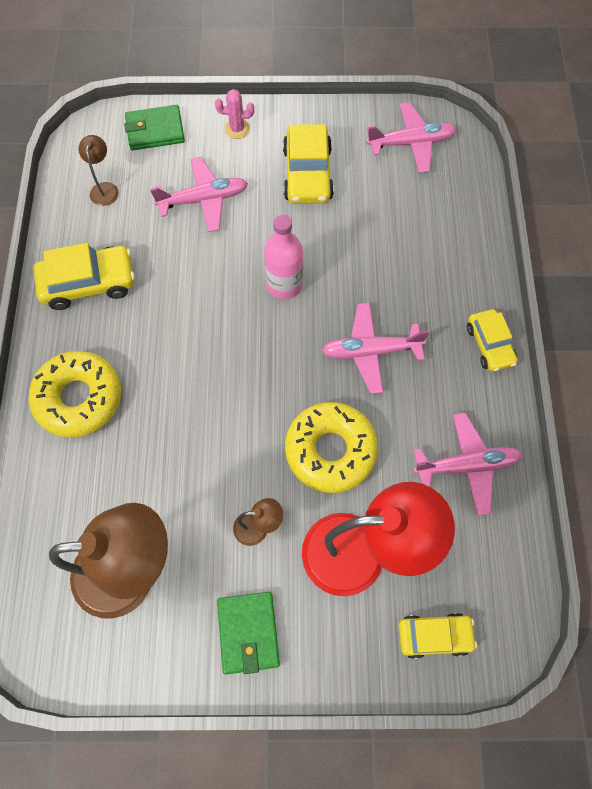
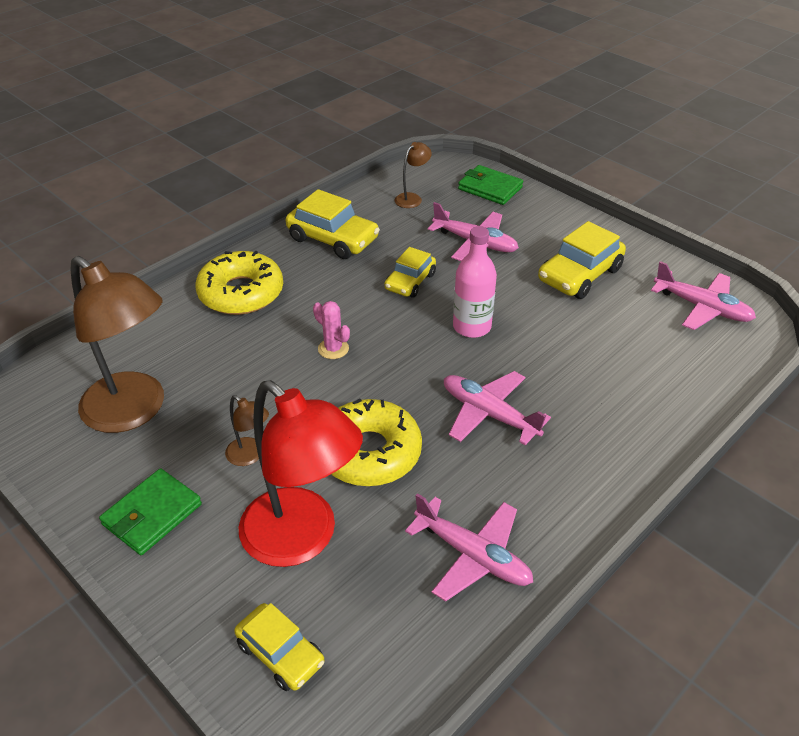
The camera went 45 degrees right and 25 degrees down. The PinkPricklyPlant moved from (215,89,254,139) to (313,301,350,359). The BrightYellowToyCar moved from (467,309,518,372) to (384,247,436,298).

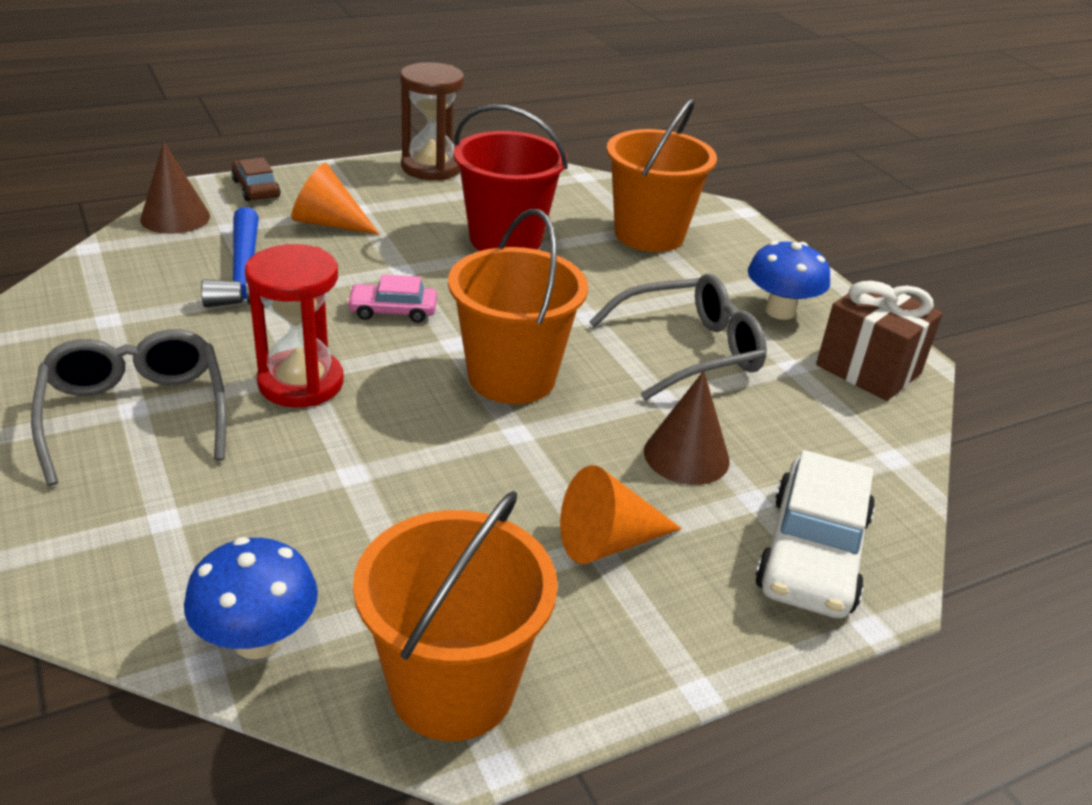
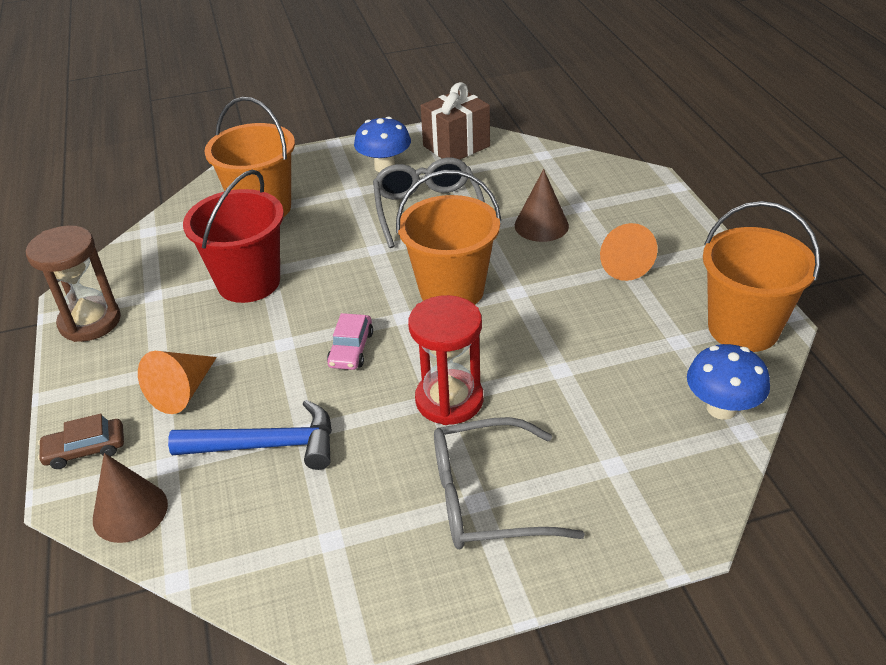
The camera went 75 degrees left and 5 degrees up. The SnowWhiteToyCar at (755,450,875,618) disappeared.

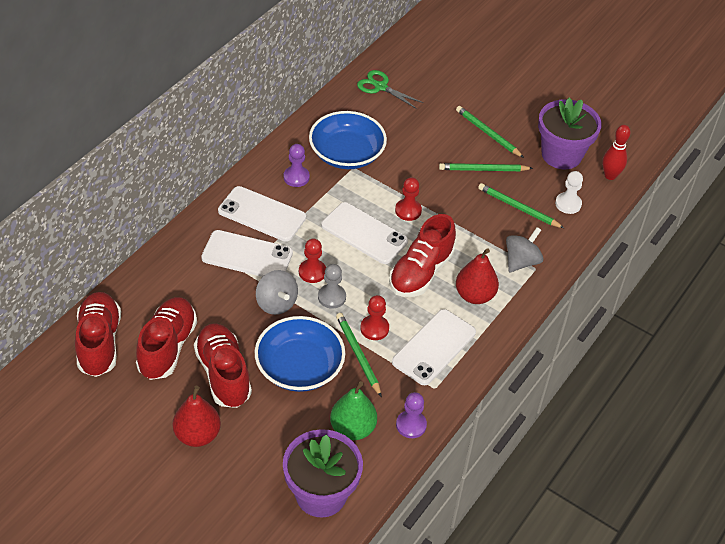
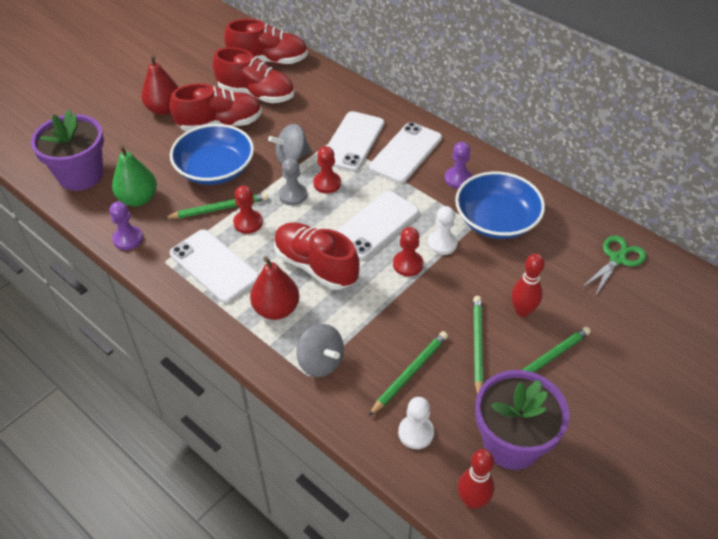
The camera went 100 degrees right and 0 degrees up. The SnowWhiteChessPawn at (428,206,458,255) appeared. The ScarletTenpin at (511,253,544,317) appeared.

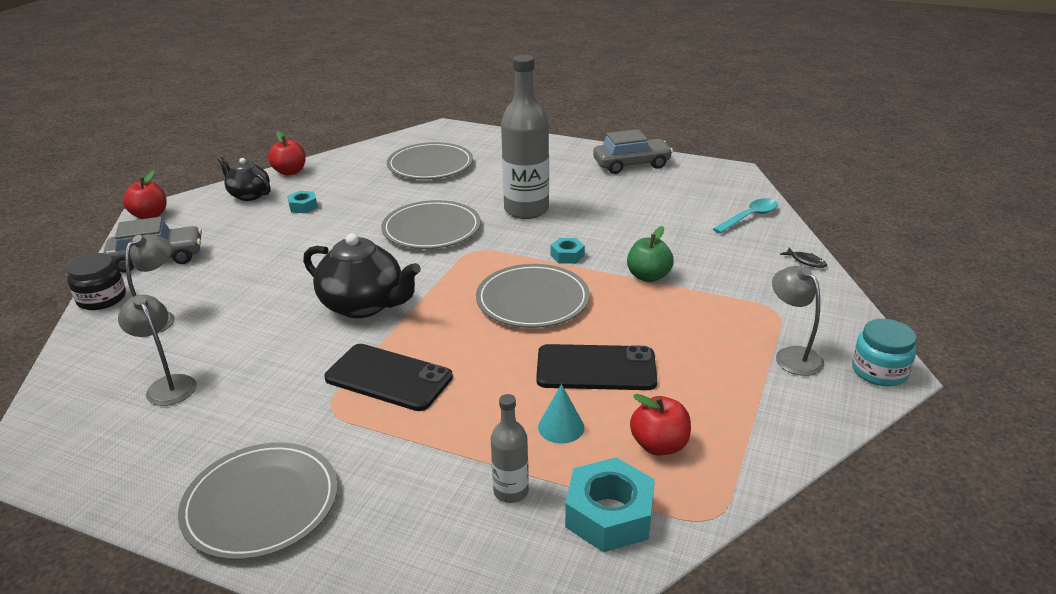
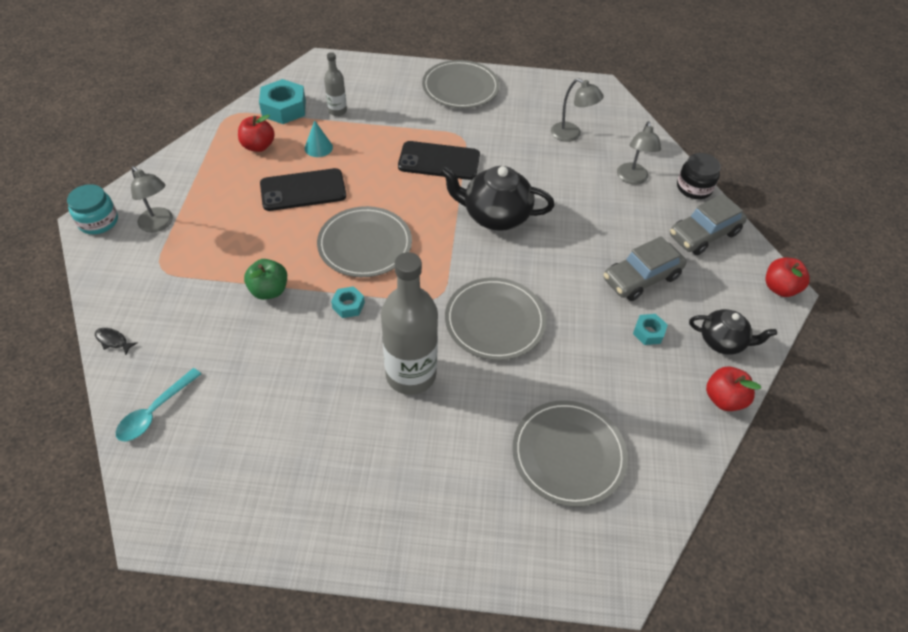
The camera went 160 degrees right and 20 degrees up. The AshGreyToyCar moved from (593,129,673,174) to (604,236,686,301).

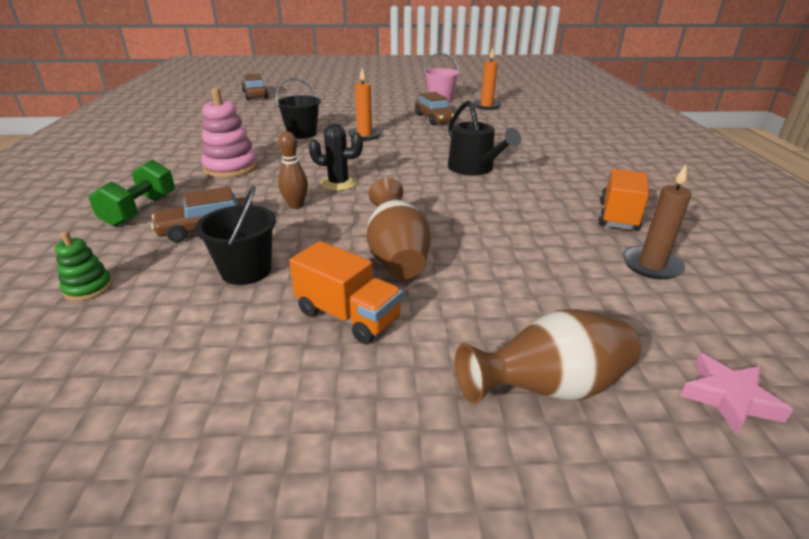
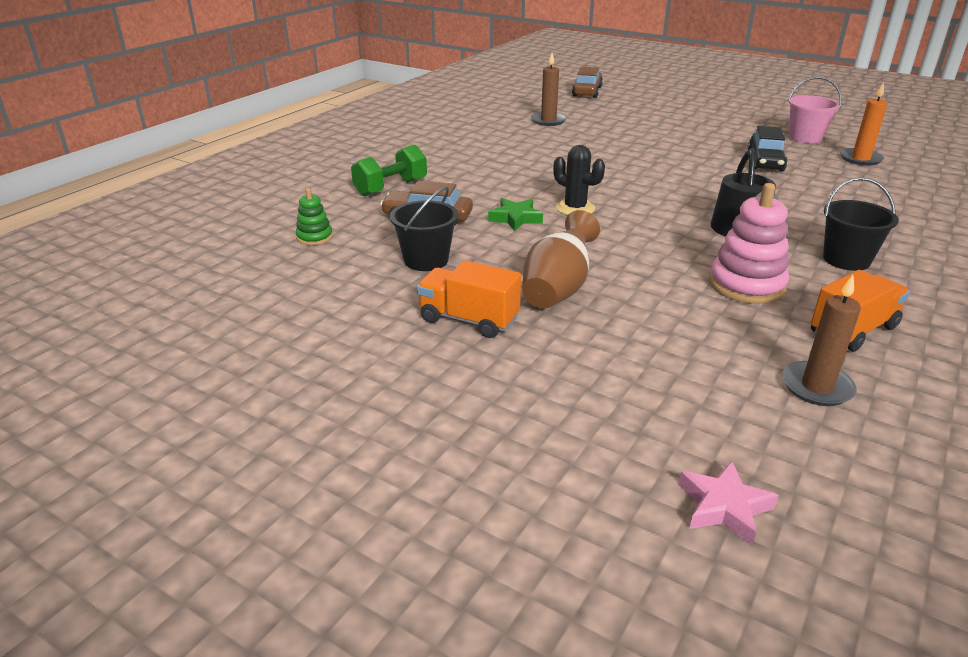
The camera went 35 degrees right and 0 degrees up. The OrangeColouredTruck at (289,241,402,344) turned 135 degrees clockwise. The RussetTenpin at (278,131,308,209) was replaced by the LeafGreenFivePointedStar at (488,198,543,231). The RussetWaxCandle at (531,53,567,126) appeared. The PinkStackingRings moved from (201,88,258,178) to (709,183,789,304). The RussetToyCar at (415,92,455,125) became the BlackToyCar at (748,126,788,171). The BlackBucket moved from (276,78,321,139) to (823,177,899,271). The OrangeColouredWaxCandle at (347,69,382,141) disappeared. The RussetVase at (455,309,641,404) disappeared.

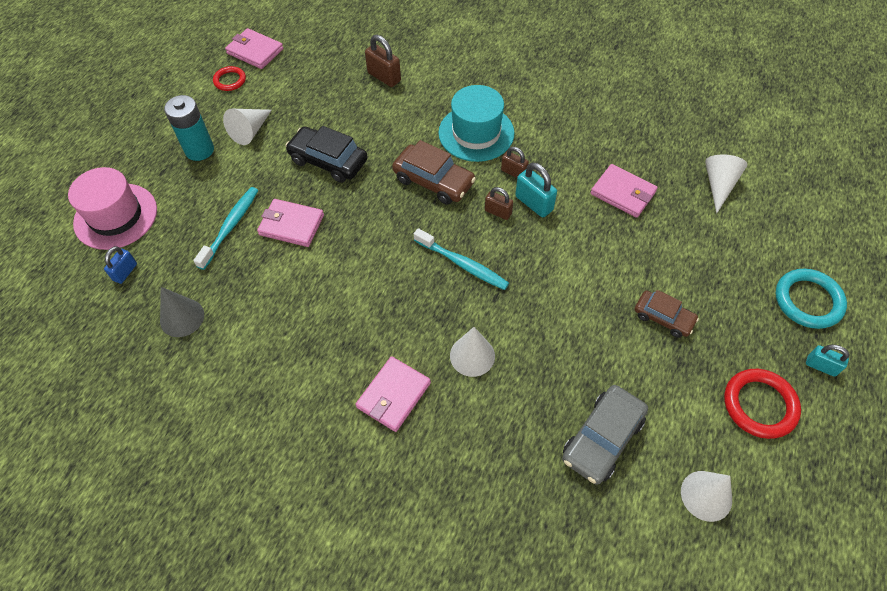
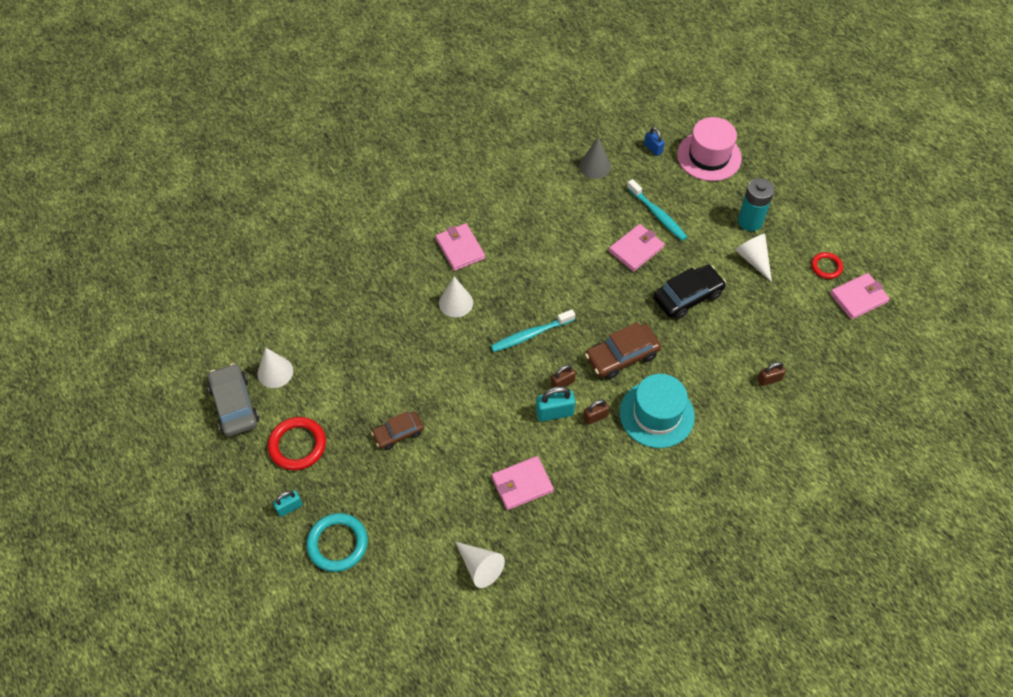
The camera went 120 degrees right and 0 degrees up. The AshGreyToyCar moved from (562,385,648,485) to (208,363,259,437). The RussetLock at (365,35,401,87) changed to 0.66 times the size.

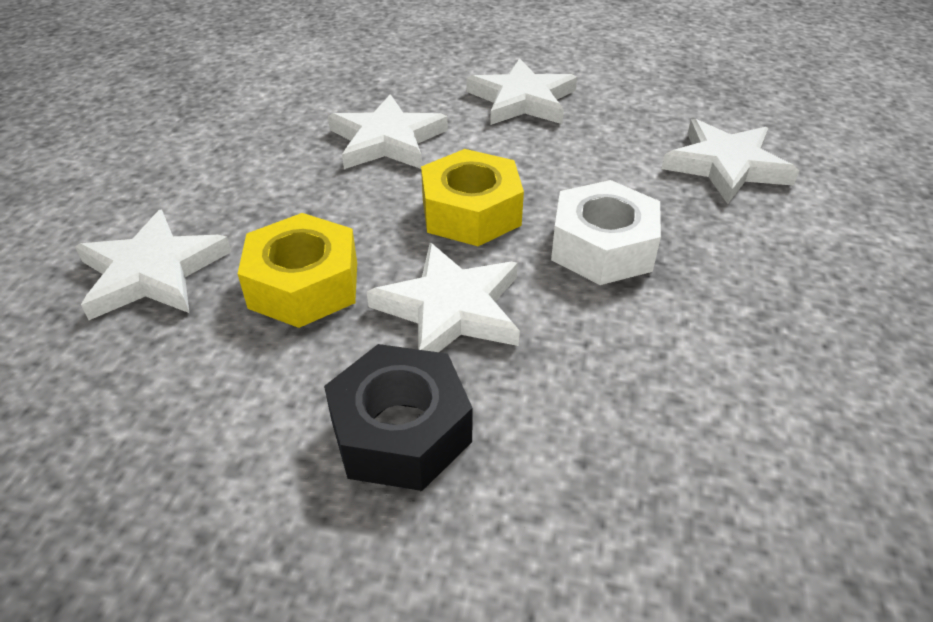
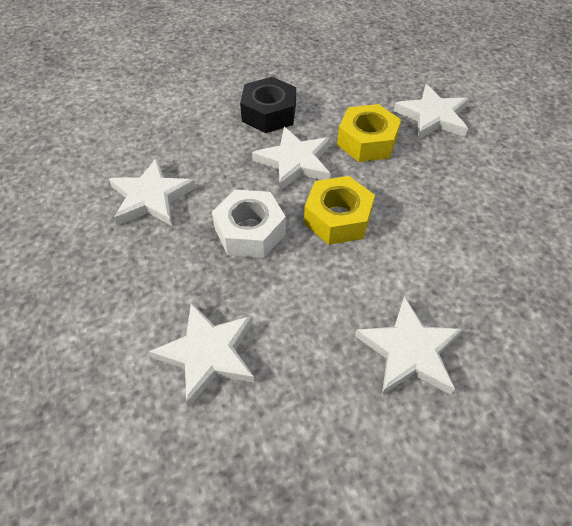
The camera went 145 degrees right and 10 degrees up. The SnowWhiteFivePointedStar moved from (328,94,448,169) to (109,158,196,226).

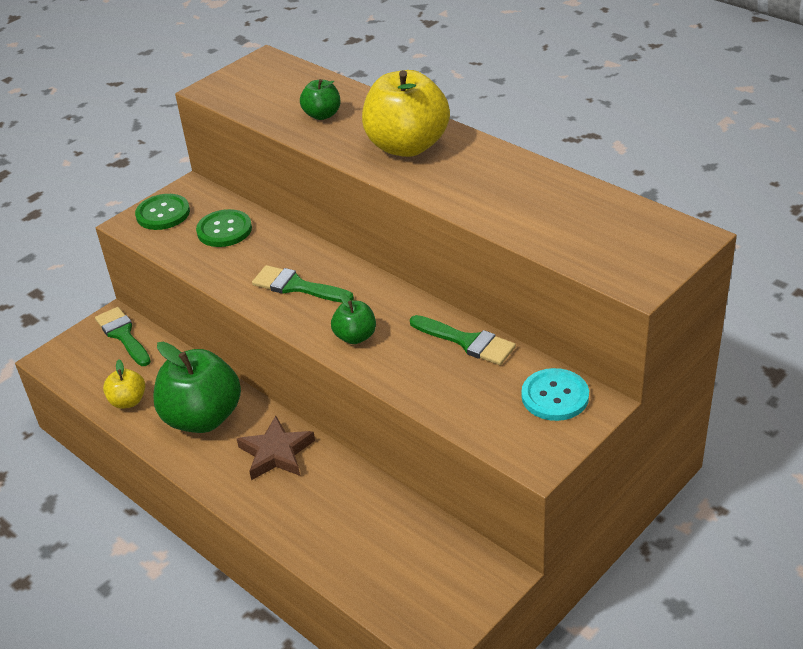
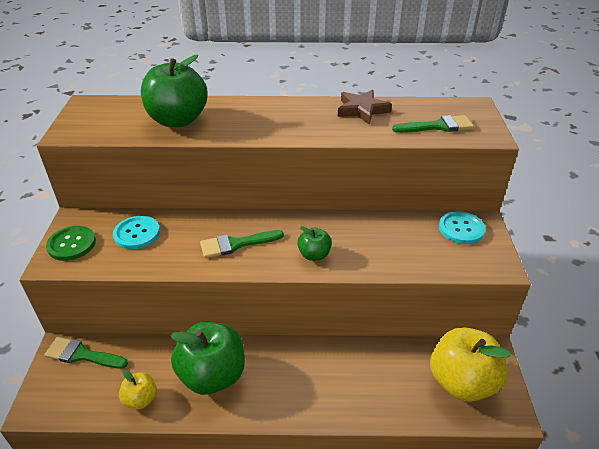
The camera went 45 degrees left and 0 degrees up. The LeafGreenButton at (196,209,252,247) became the TealButton at (113,216,160,249). The LeafGreenApple at (300,79,341,120) changed to 2.03 times the size. The RussetFivePointedStar moved from (237,416,315,480) to (338,90,392,125). The LeafGreenPaintbrush moved from (410,315,516,365) to (392,115,474,133). The BrightYellowApple moved from (362,70,450,157) to (430,327,511,402).

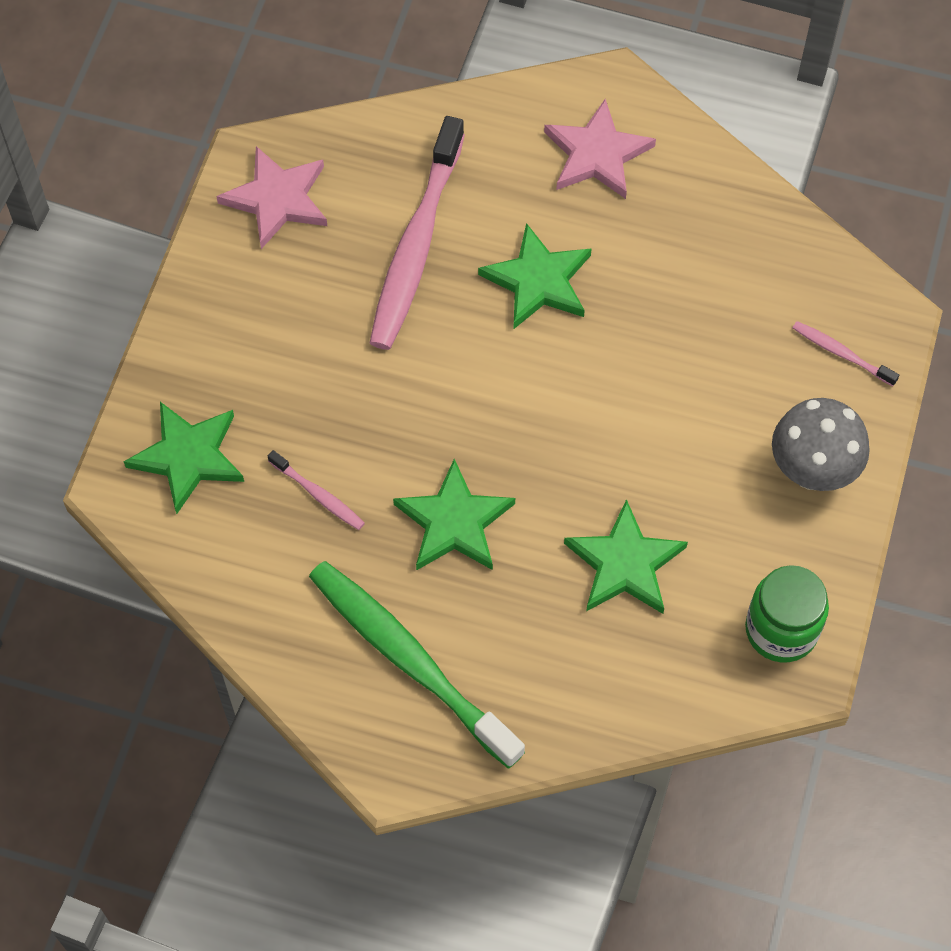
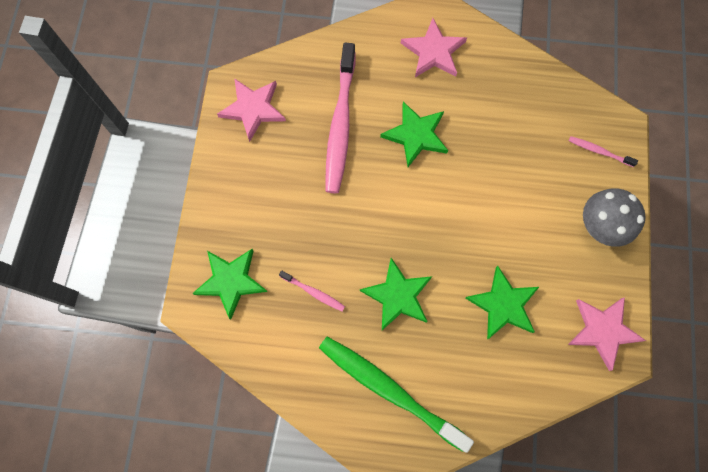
The camera went 10 degrees left and 10 degrees up. The LeafGreenPreserveJar at (745,565,829,663) was replaced by the PinkFivePointedStar at (568,297,646,371).

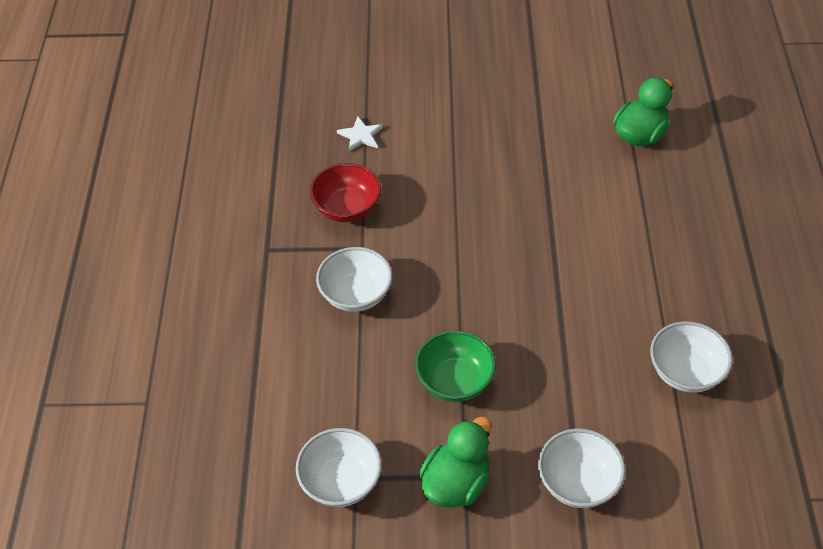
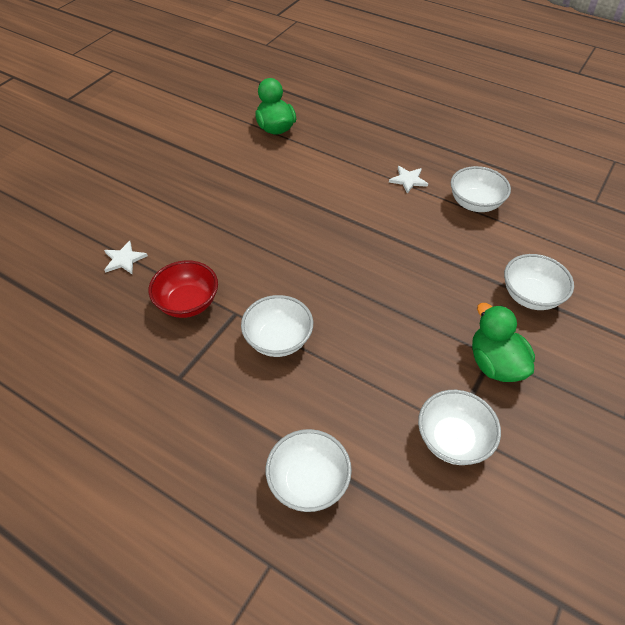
The camera went 60 degrees left and 0 degrees up. The SnowWhiteDeepDish at (266,429,352,512) appeared. The SnowWhiteFivePointedStar at (389,166,428,194) appeared. The LeafGreenDeepDish at (415,330,496,402) disappeared.

